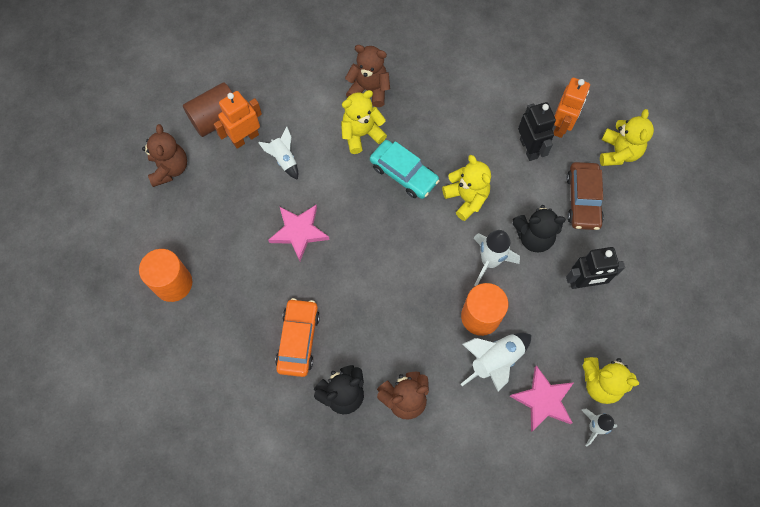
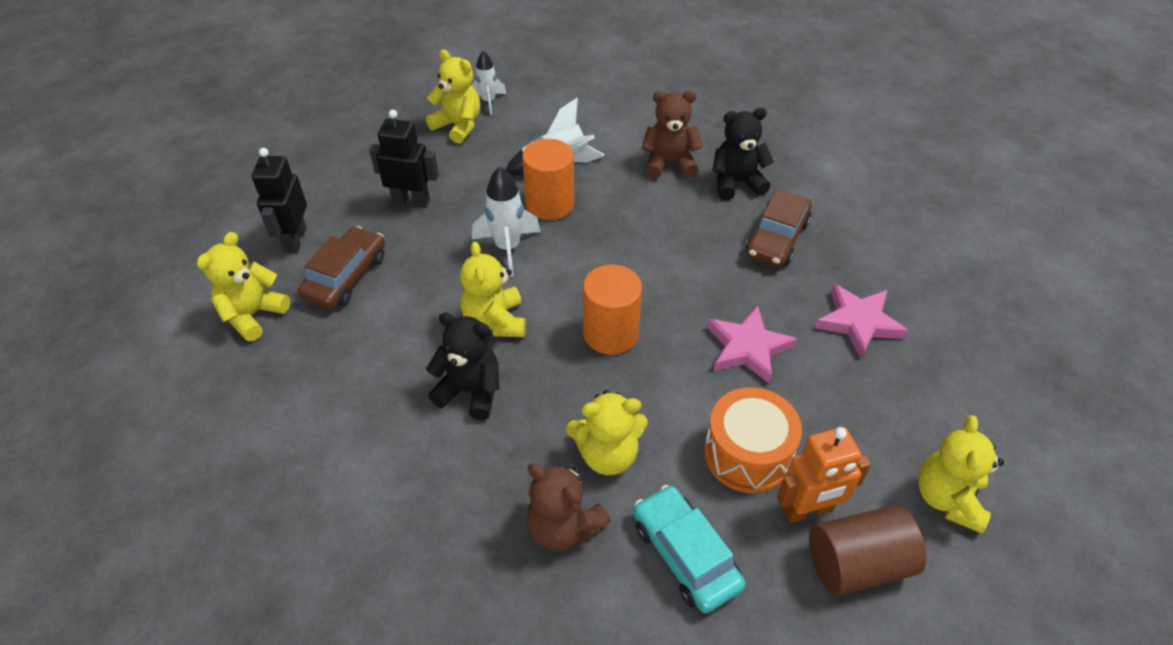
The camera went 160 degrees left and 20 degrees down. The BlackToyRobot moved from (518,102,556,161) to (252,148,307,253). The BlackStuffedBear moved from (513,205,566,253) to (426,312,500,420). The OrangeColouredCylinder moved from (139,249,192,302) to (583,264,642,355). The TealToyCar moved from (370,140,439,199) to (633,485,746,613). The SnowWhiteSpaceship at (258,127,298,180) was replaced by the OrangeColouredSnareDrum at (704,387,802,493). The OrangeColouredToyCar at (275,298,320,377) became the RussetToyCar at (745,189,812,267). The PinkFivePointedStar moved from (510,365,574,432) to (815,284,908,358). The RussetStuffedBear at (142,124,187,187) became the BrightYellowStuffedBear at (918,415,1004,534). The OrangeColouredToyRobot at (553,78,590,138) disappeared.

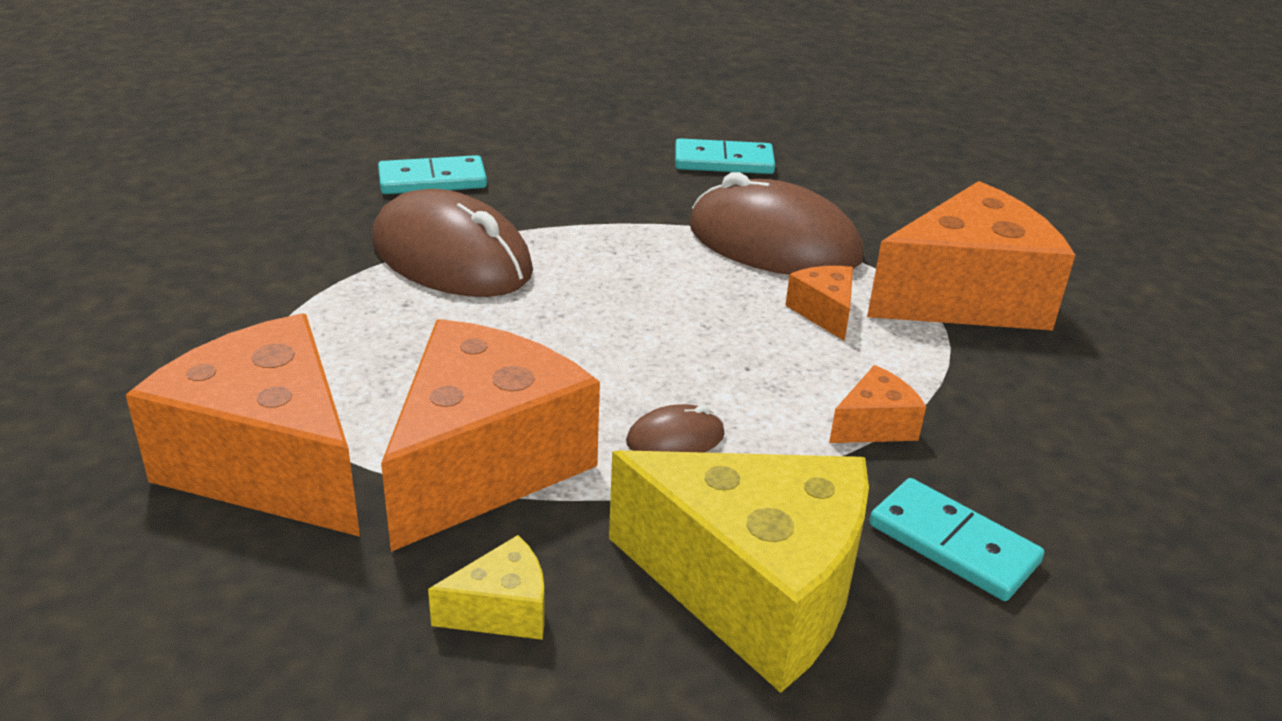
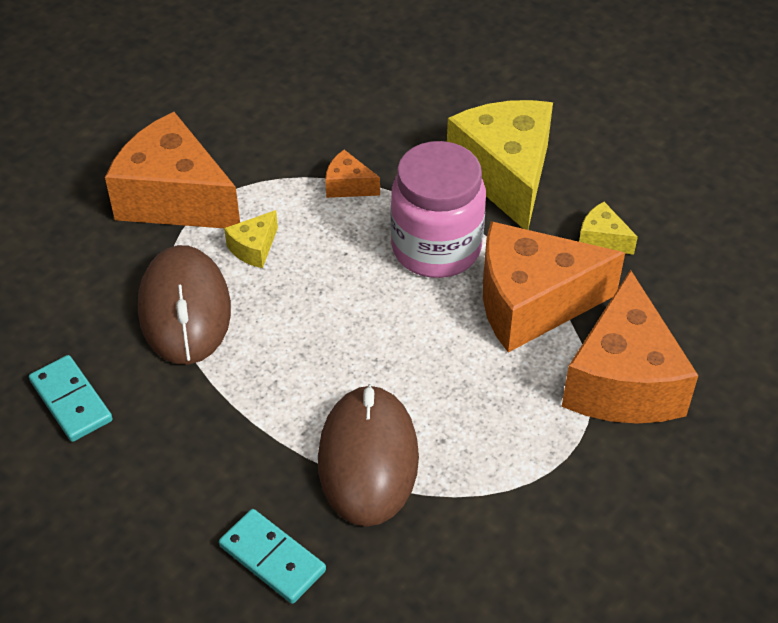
The camera went 125 degrees left and 15 degrees up. The OrangeColouredPieceOfCheese at (785,266,853,341) became the BrightYellowPieceOfCheese at (224,210,278,268). The RussetPcMouse at (626,404,725,453) was replaced by the PinkPreserveJar at (391,141,486,278). The TealDominoTile at (869,478,1044,601) disappeared.

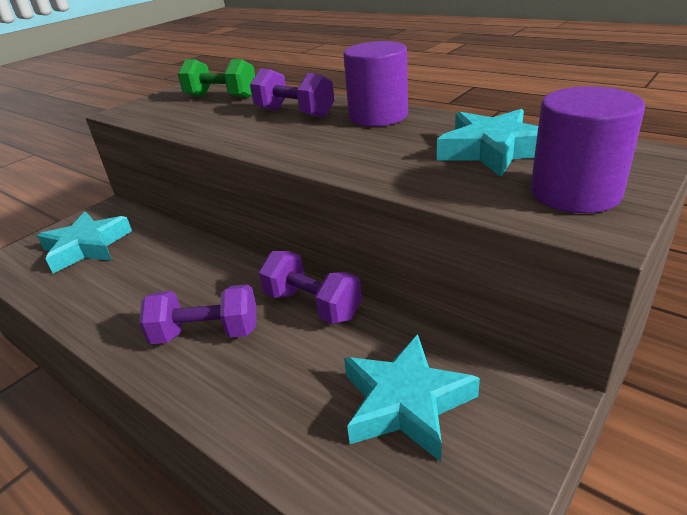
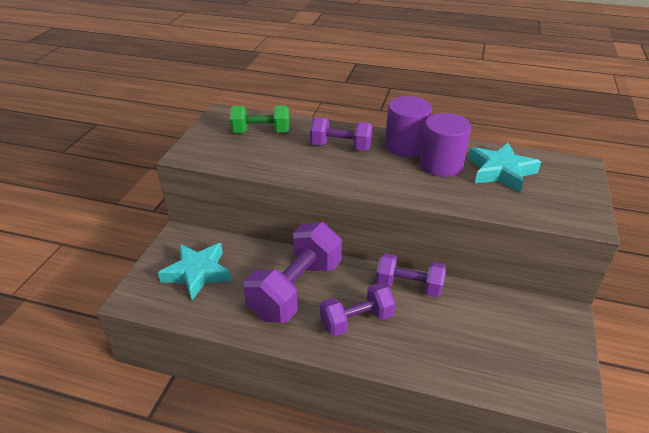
The camera went 25 degrees left and 5 degrees up. The PurpleDumbbell at (244,222,342,323) appeared. The PurpleCylinder moved from (531,86,645,213) to (420,113,471,177). The TealFivePointedStar at (344,334,480,462) disappeared.

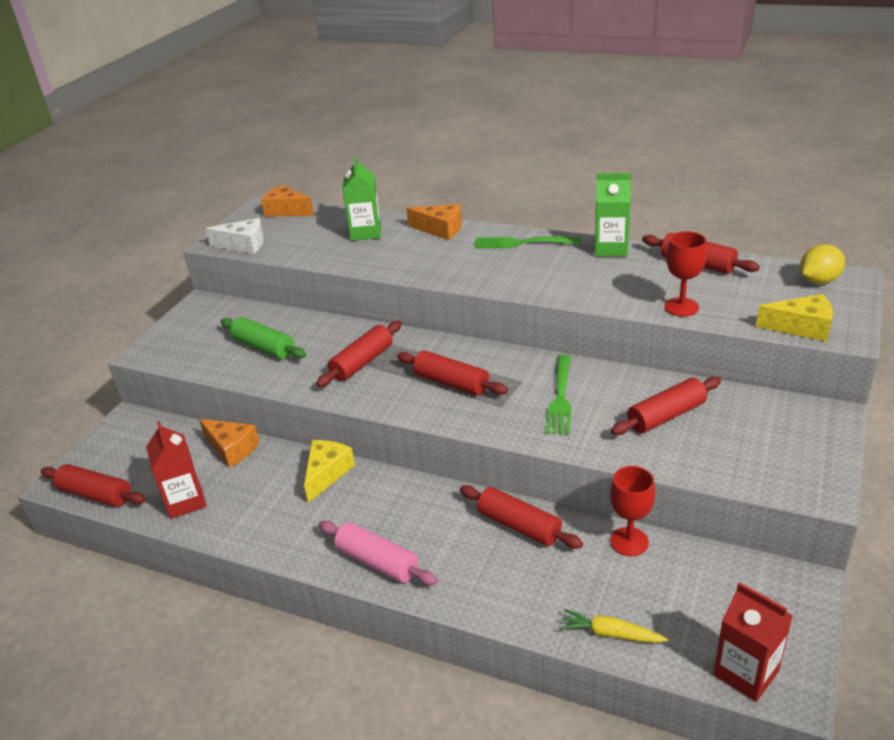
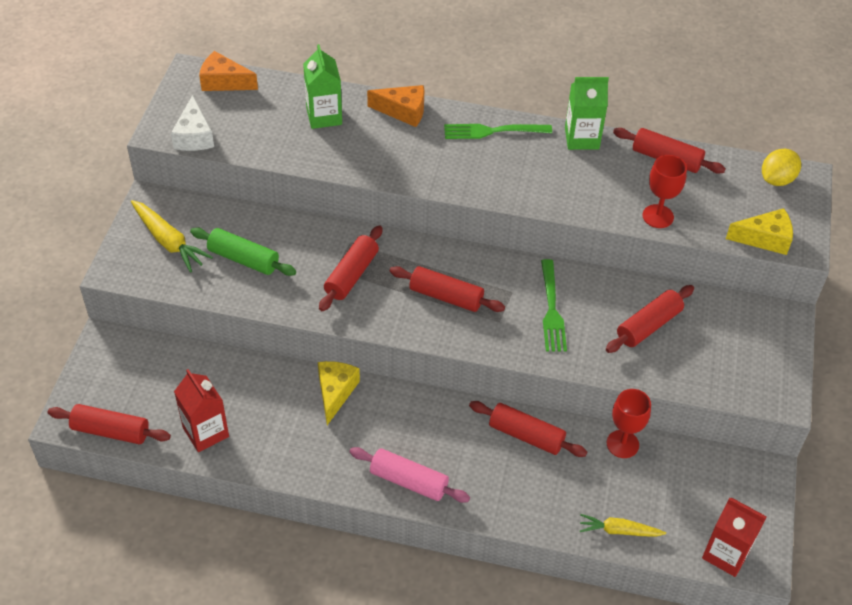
The camera went 15 degrees left and 15 degrees up. The BrightYellowCarrot at (131,200,213,273) appeared. The SnowWhitePieceOfCheese at (206,218,264,254) turned 90 degrees clockwise. The OrangeColouredPieceOfCheese at (199,419,260,468) disappeared.

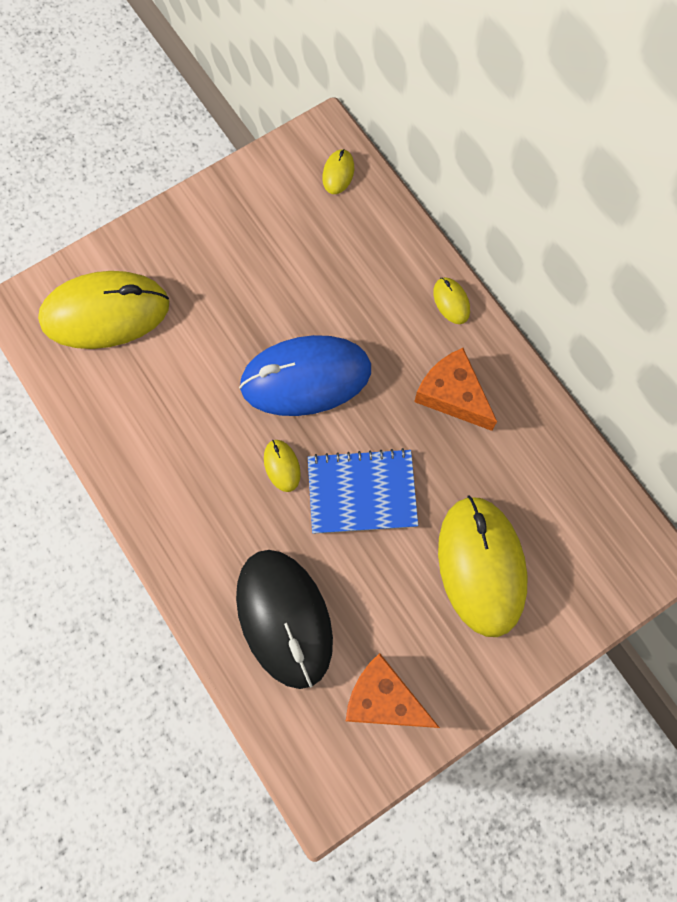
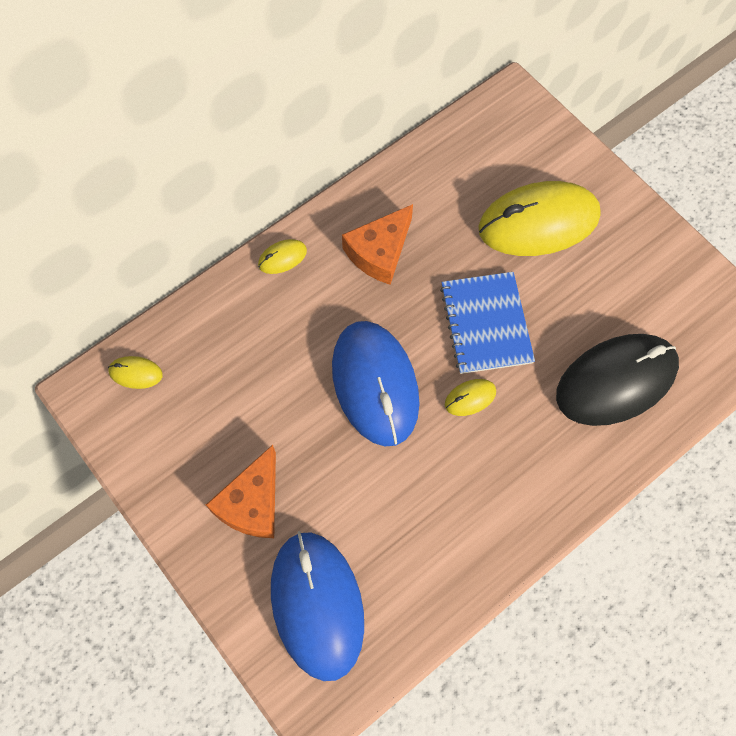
The camera went 95 degrees left and 5 degrees down. The OrangeColouredPieceOfCheese moved from (346,653,440,728) to (206,445,276,538). The BrightYellowPcMouse at (38,271,169,349) became the BluePcMouse at (271,531,364,681).

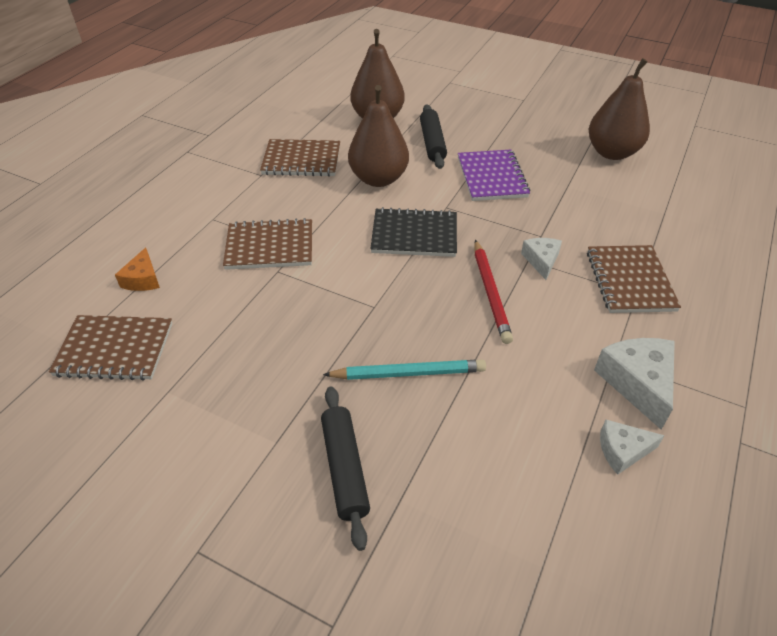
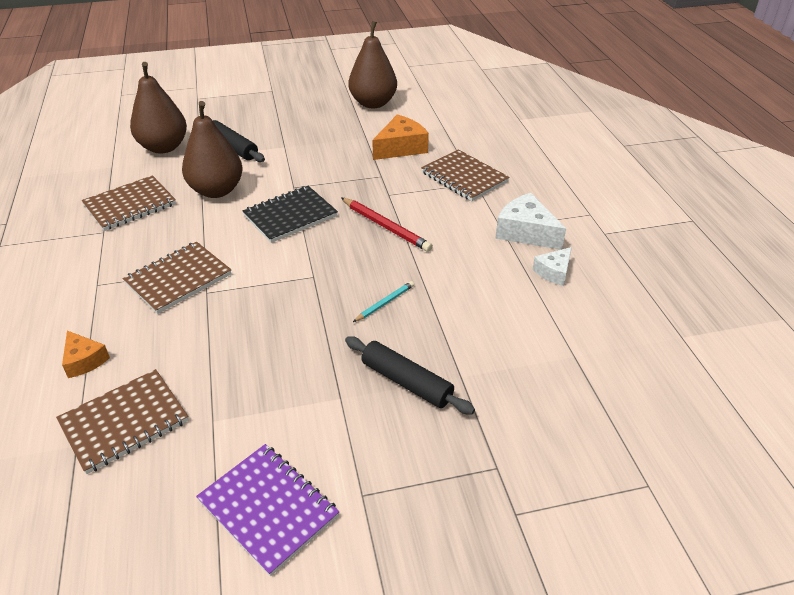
The camera went 40 degrees left and 5 degrees down. The PurpleNotebook moved from (458,150,530,201) to (196,444,339,576). The TealLeadPencil at (323,359,486,380) changed to 0.58 times the size. The OrangeColouredPieceOfCheese at (372,115,429,160) appeared. The SnowWhitePieceOfCheese at (521,238,562,280) disappeared.

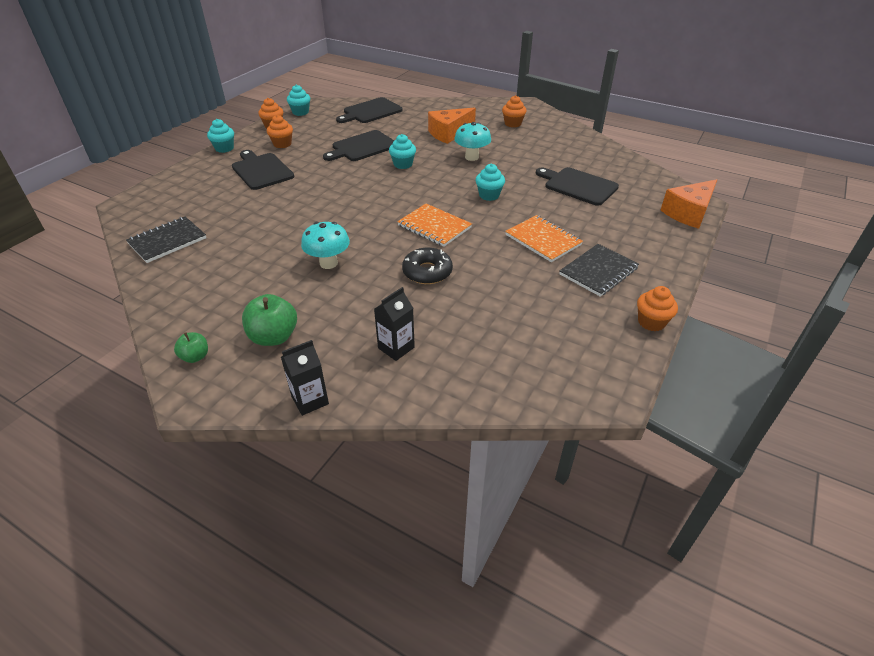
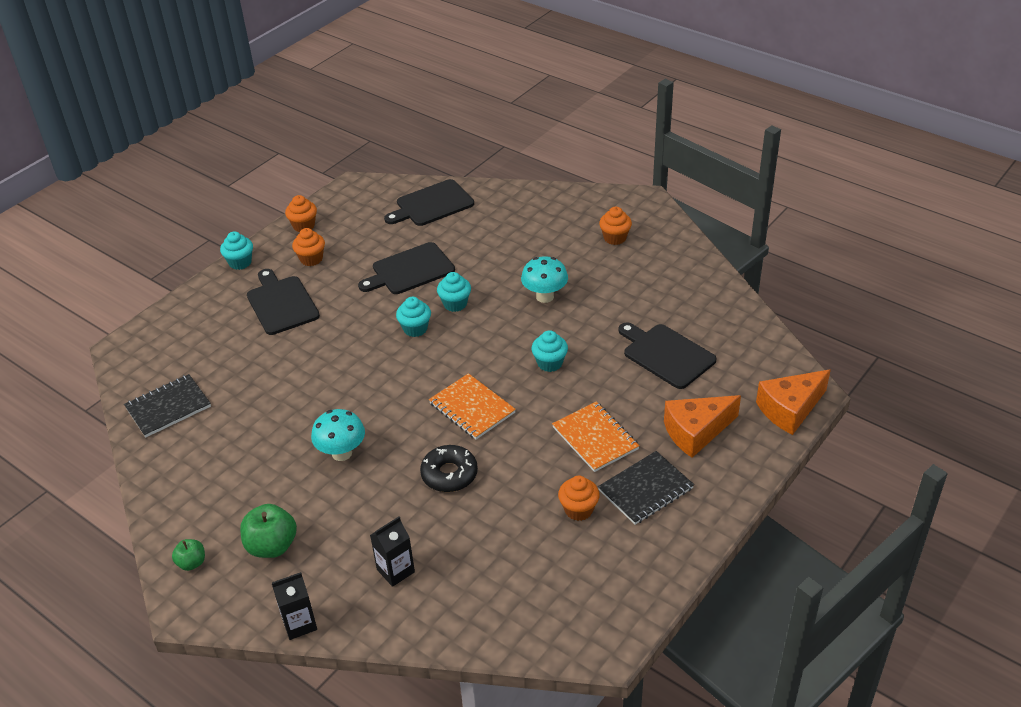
The camera went 10 degrees right and 0 degrees up. The TealMuffin moved from (287,85,310,116) to (396,297,431,337). The OrangeColouredMuffin moved from (637,286,678,331) to (558,476,600,521). The OrangeColouredPieceOfCheese moved from (428,108,476,144) to (664,395,741,458).

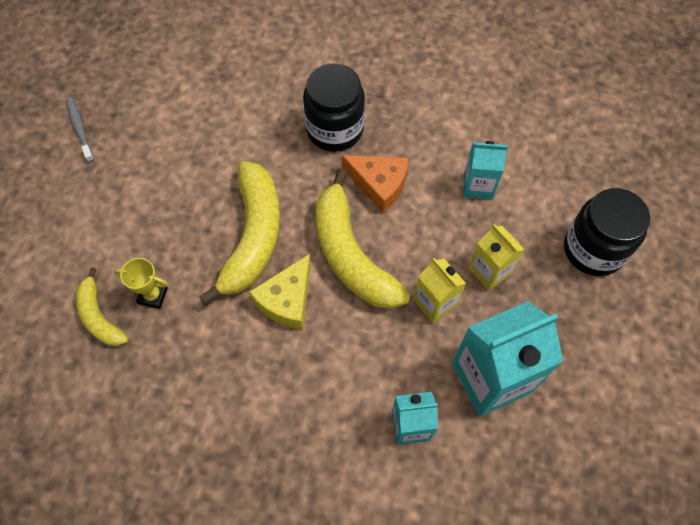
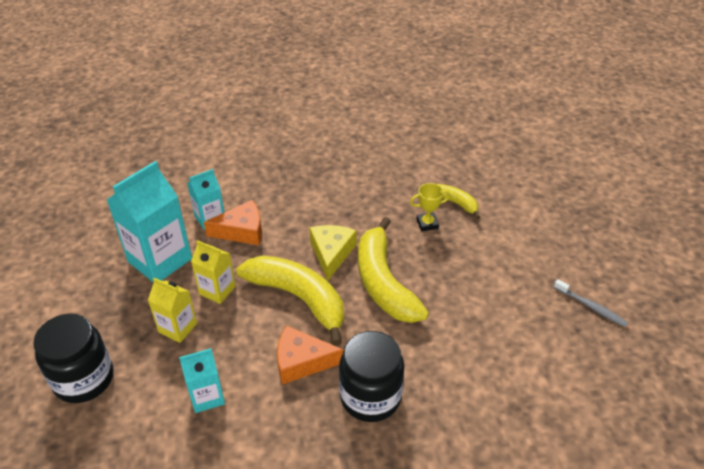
The camera went 155 degrees right and 20 degrees down. The OrangeColouredPieceOfCheese at (204,200,262,245) appeared.

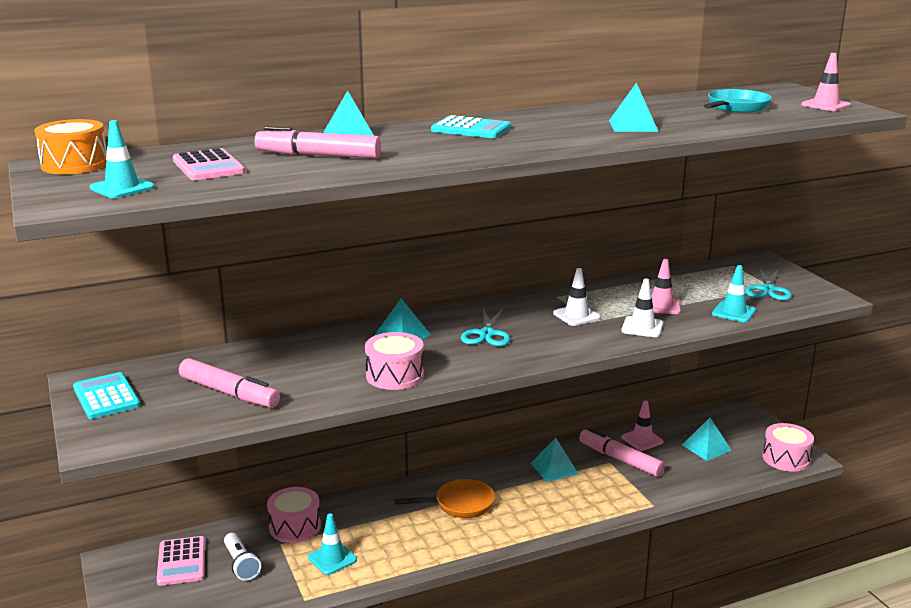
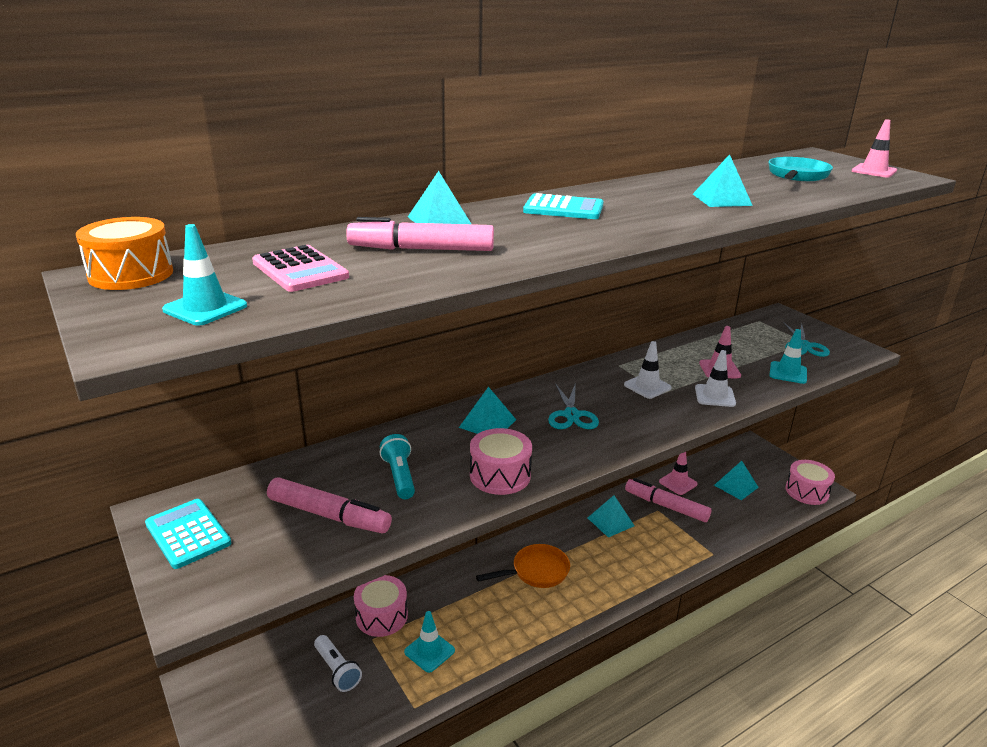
The camera went 10 degrees left and 5 degrees up. The TealPocketTorch at (380,434,415,499) appeared. The PinkPocketCalculator at (157,536,205,586) disappeared.

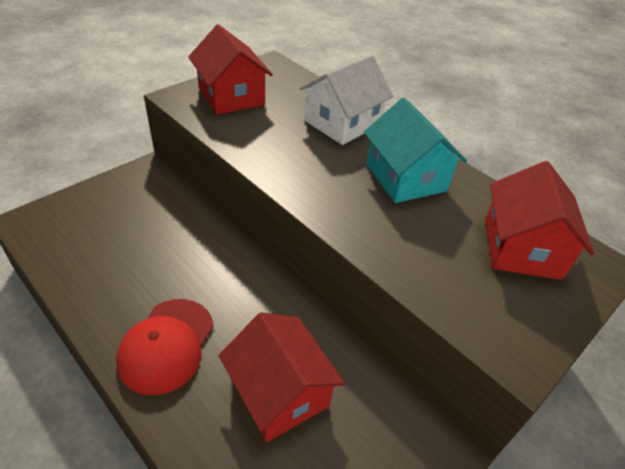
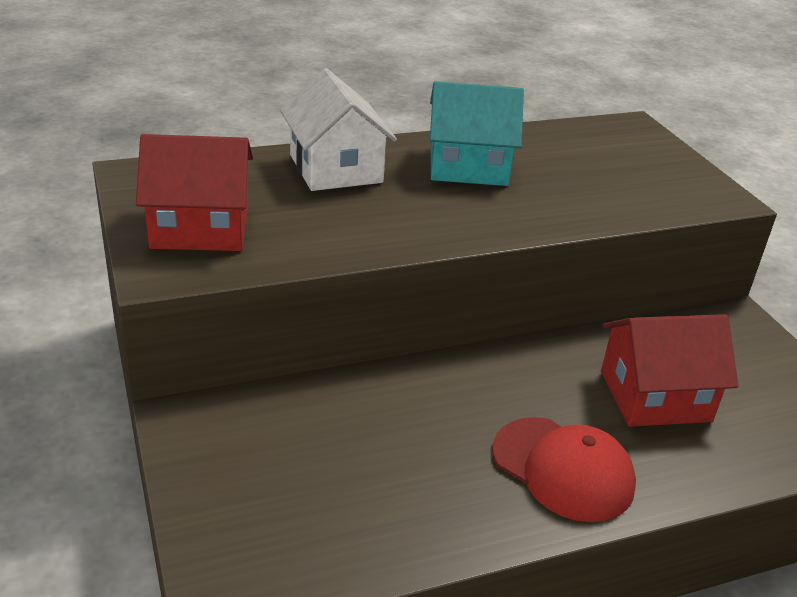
The camera went 65 degrees left and 10 degrees down. The ScarletCottage at (485,161,594,280) disappeared.

